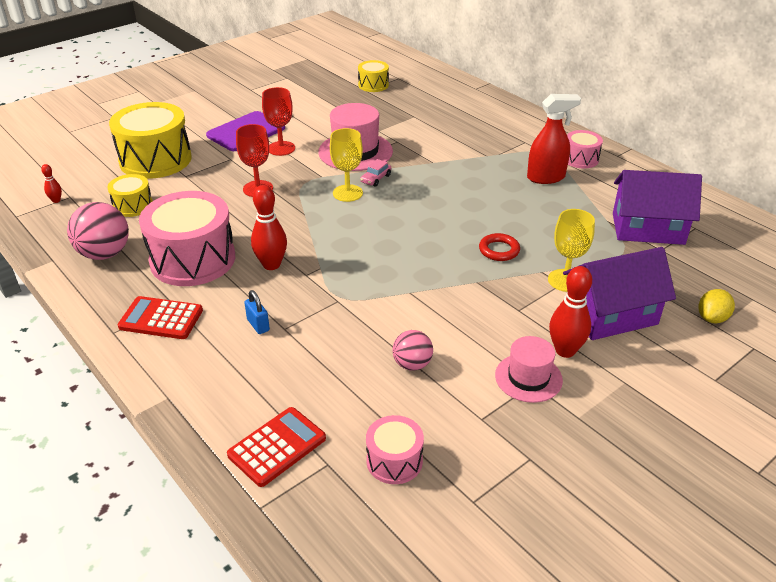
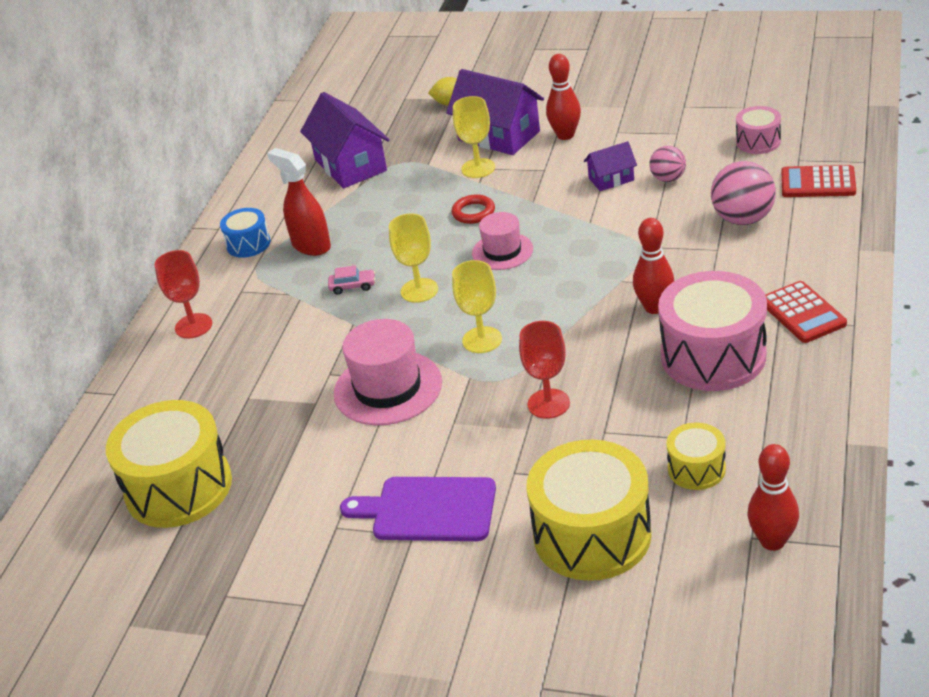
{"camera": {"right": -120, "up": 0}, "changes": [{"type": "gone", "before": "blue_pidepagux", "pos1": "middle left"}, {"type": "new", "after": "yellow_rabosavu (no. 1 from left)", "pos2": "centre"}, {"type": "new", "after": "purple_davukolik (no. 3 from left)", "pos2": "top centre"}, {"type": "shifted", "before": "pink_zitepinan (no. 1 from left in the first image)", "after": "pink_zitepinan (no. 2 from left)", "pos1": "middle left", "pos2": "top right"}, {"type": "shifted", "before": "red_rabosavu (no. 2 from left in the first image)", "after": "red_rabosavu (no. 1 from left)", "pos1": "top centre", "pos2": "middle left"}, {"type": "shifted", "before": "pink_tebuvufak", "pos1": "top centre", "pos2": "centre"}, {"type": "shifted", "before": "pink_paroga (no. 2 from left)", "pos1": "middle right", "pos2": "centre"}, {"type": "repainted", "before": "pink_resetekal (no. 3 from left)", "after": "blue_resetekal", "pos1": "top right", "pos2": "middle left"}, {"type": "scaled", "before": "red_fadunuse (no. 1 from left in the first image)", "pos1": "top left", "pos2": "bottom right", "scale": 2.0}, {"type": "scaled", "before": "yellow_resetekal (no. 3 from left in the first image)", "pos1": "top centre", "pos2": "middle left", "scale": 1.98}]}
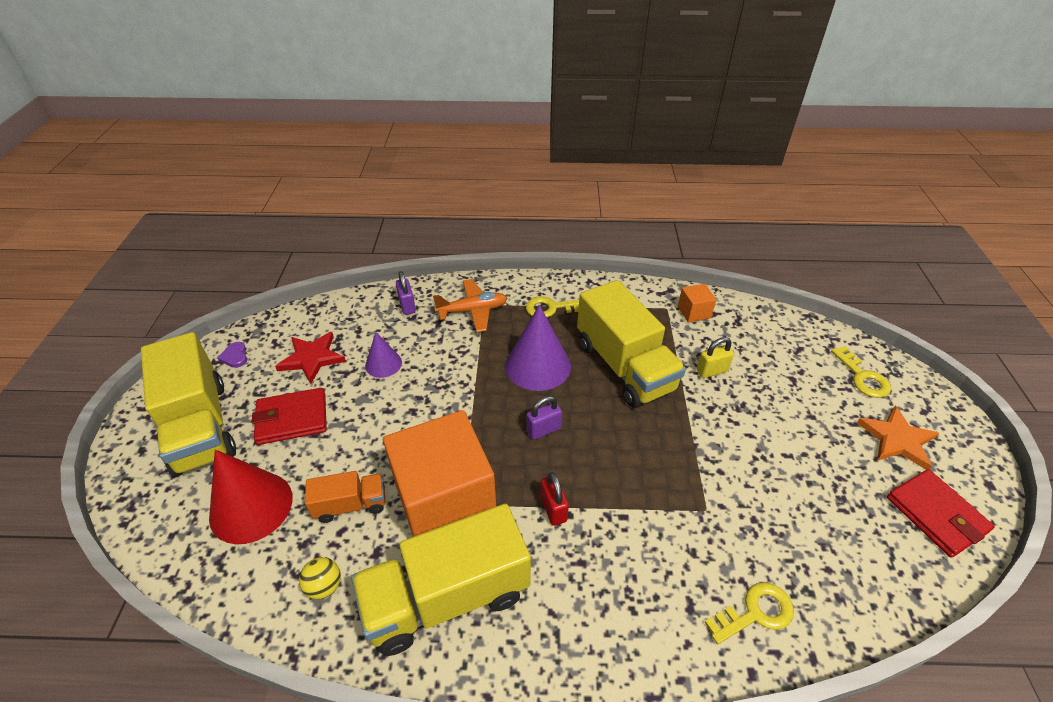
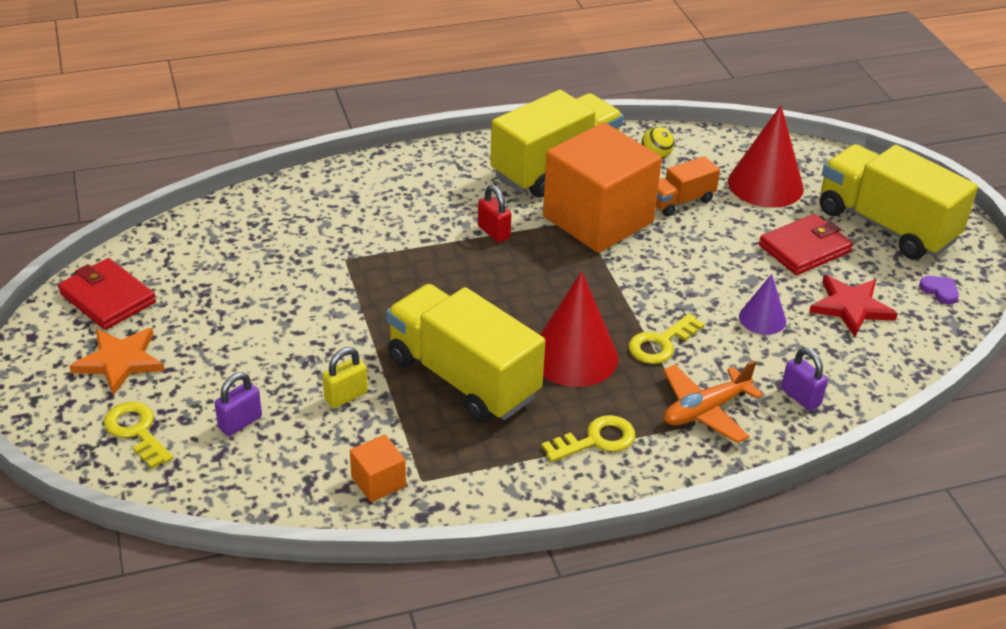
{"camera": {"right": 160, "up": -5}, "changes": [{"type": "shifted", "before": "purple_pidepagux (no. 2 from left in the first image)", "after": "purple_pidepagux (no. 1 from left)", "pos1": "centre", "pos2": "middle left"}, {"type": "shifted", "before": "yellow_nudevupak (no. 2 from left in the first image)", "after": "yellow_nudevupak (no. 3 from left)", "pos1": "bottom right", "pos2": "centre"}, {"type": "repainted", "before": "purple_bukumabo (no. 2 from left)", "after": "red_bukumabo (no. 1 from left)", "pos1": "centre", "pos2": "centre"}]}
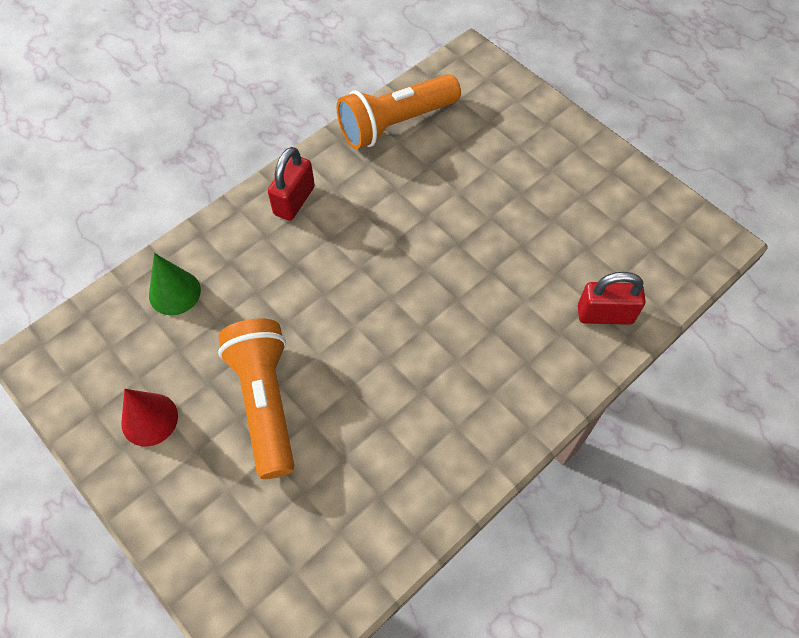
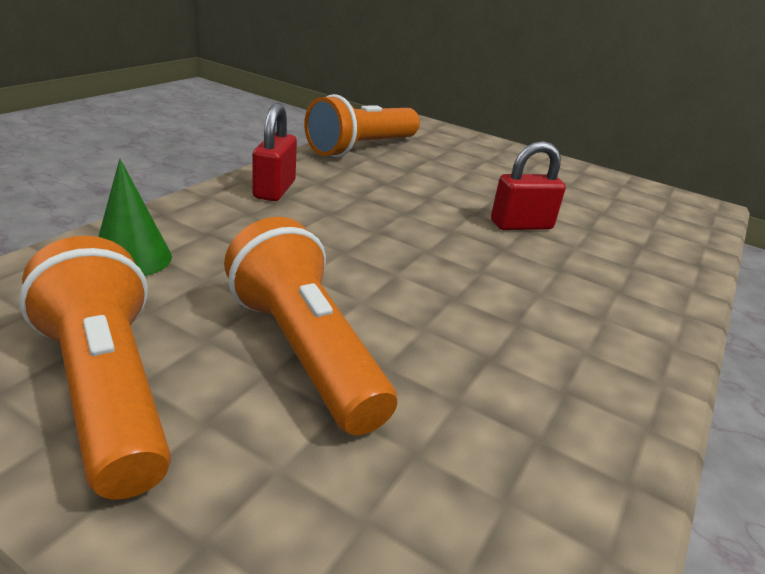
{"camera": {"right": -20, "up": -30}, "changes": [{"type": "shifted", "before": "red_pidepagux (no. 2 from left)", "pos1": "middle right", "pos2": "top right"}, {"type": "swapped", "before": "red_bukumabo", "after": "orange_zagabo (no. 1 from left)", "pos1": "middle left", "pos2": "middle left"}]}
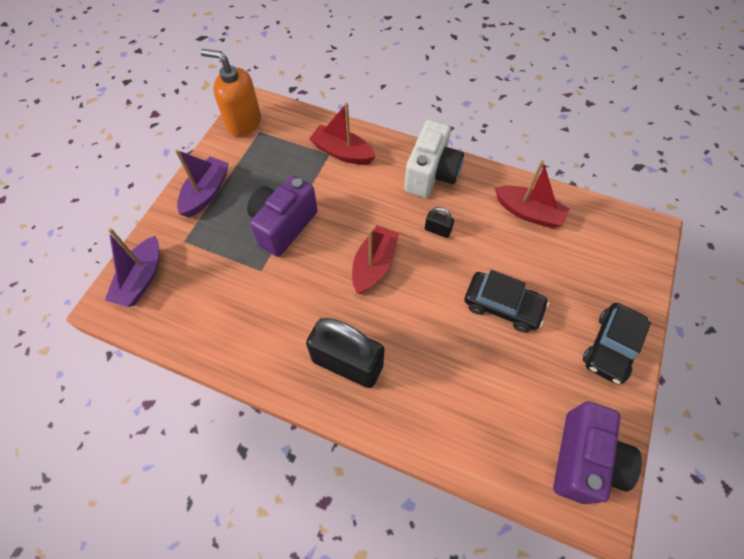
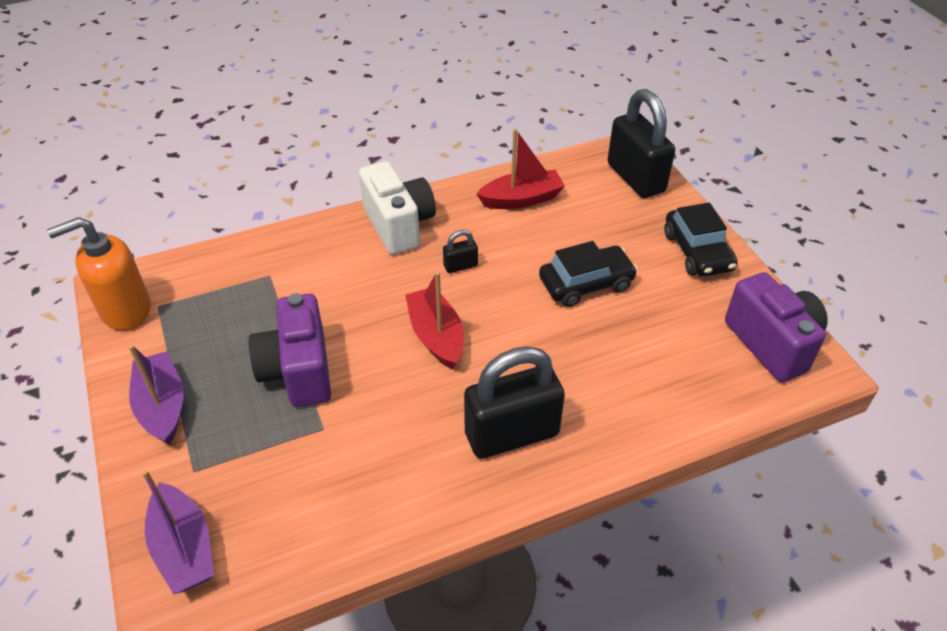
{"camera": {"right": -45, "up": -15}, "changes": [{"type": "gone", "before": "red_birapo (no. 1 from left)", "pos1": "top centre"}, {"type": "new", "after": "black_pidepagux (no. 3 from left)", "pos2": "top right"}]}
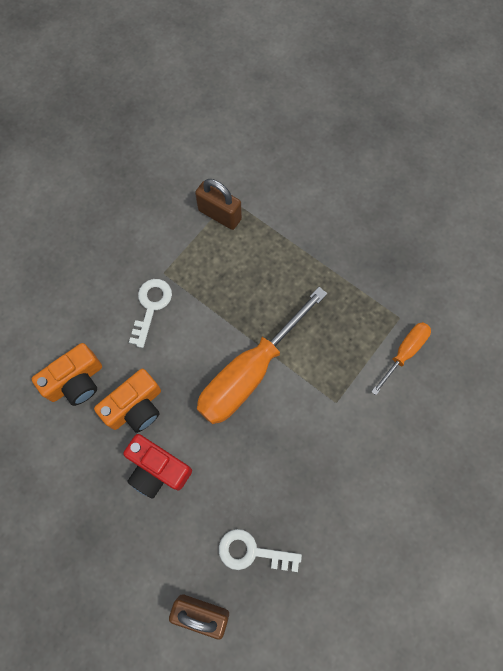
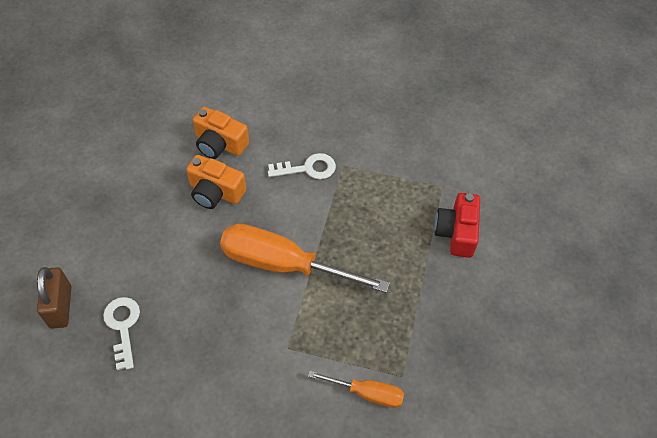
{"camera": {"right": 65, "up": -15}, "changes": [{"type": "gone", "before": "brown_pidepagux (no. 2 from left)", "pos1": "top centre"}, {"type": "shifted", "before": "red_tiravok", "pos1": "bottom left", "pos2": "middle right"}]}
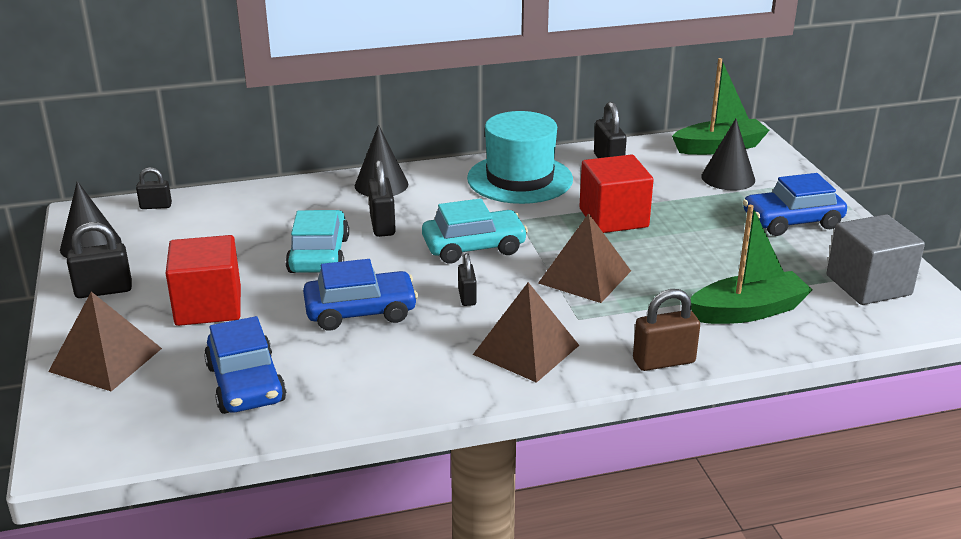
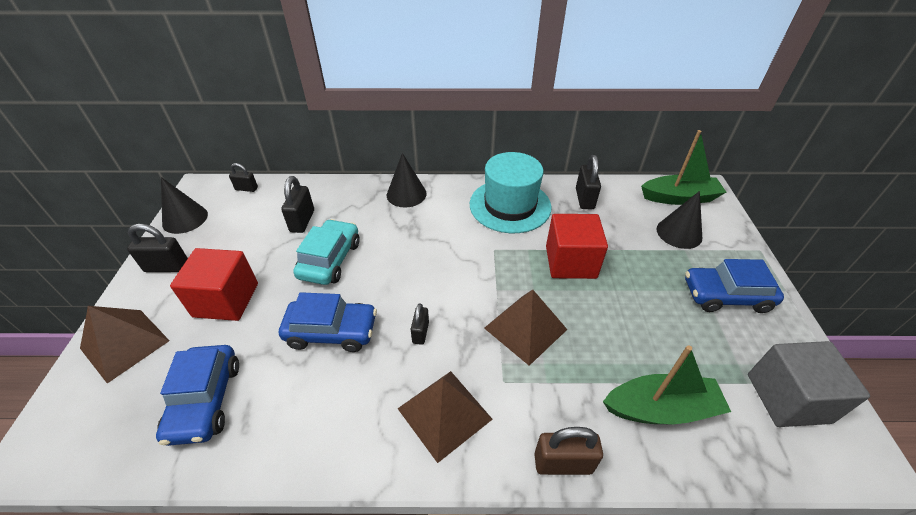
{"camera": {"right": 15, "up": 15}, "changes": [{"type": "gone", "before": "turquoise_tebuvufak (no. 2 from left)", "pos1": "centre"}, {"type": "shifted", "before": "black_pidepagux (no. 3 from left)", "pos1": "centre", "pos2": "middle left"}]}
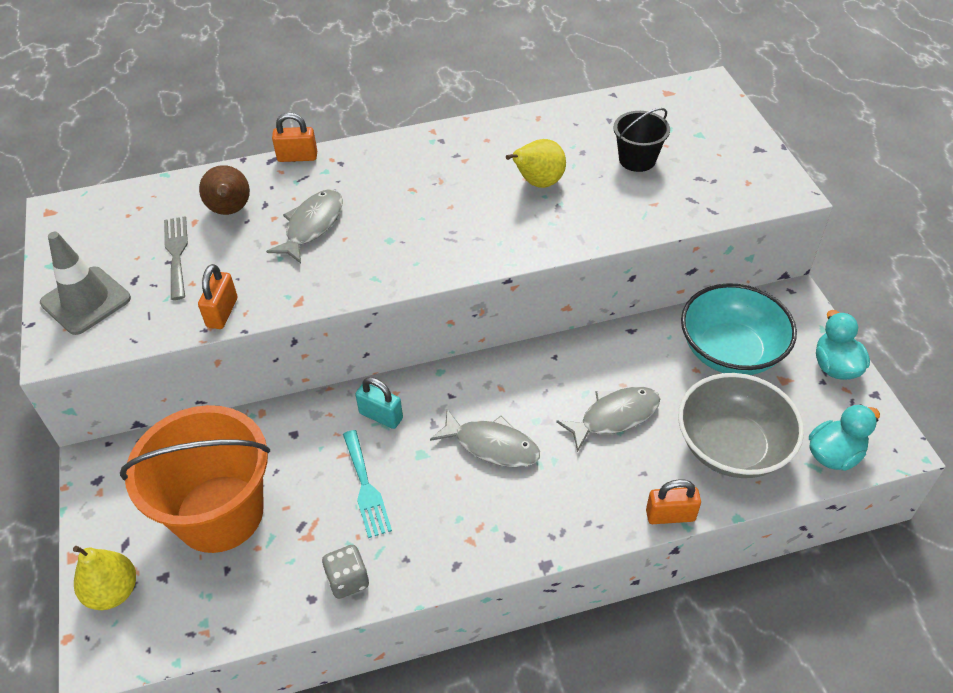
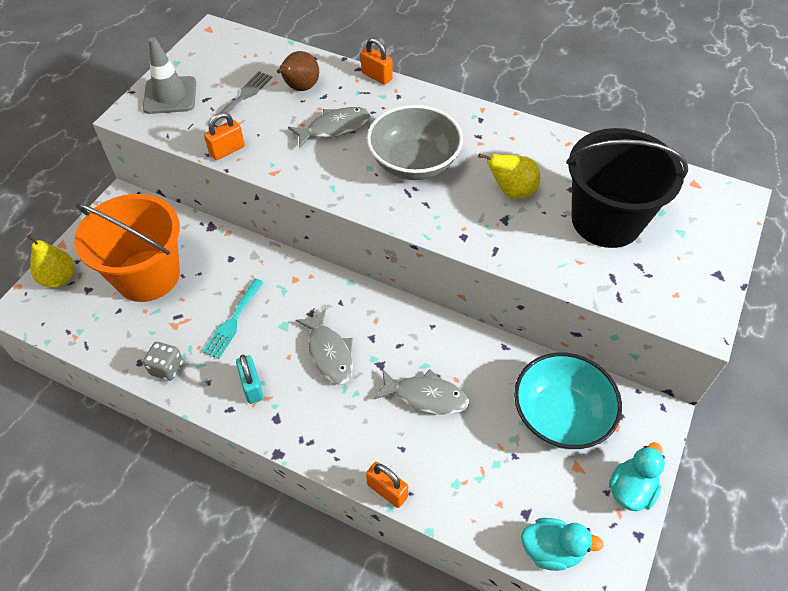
{"camera": {"right": 40, "up": 5}, "changes": [{"type": "shifted", "before": "turquoise_pidepagux", "pos1": "centre", "pos2": "middle left"}, {"type": "shifted", "before": "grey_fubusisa", "pos1": "middle right", "pos2": "top centre"}, {"type": "scaled", "before": "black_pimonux", "pos1": "top right", "pos2": "top right", "scale": 2.03}]}
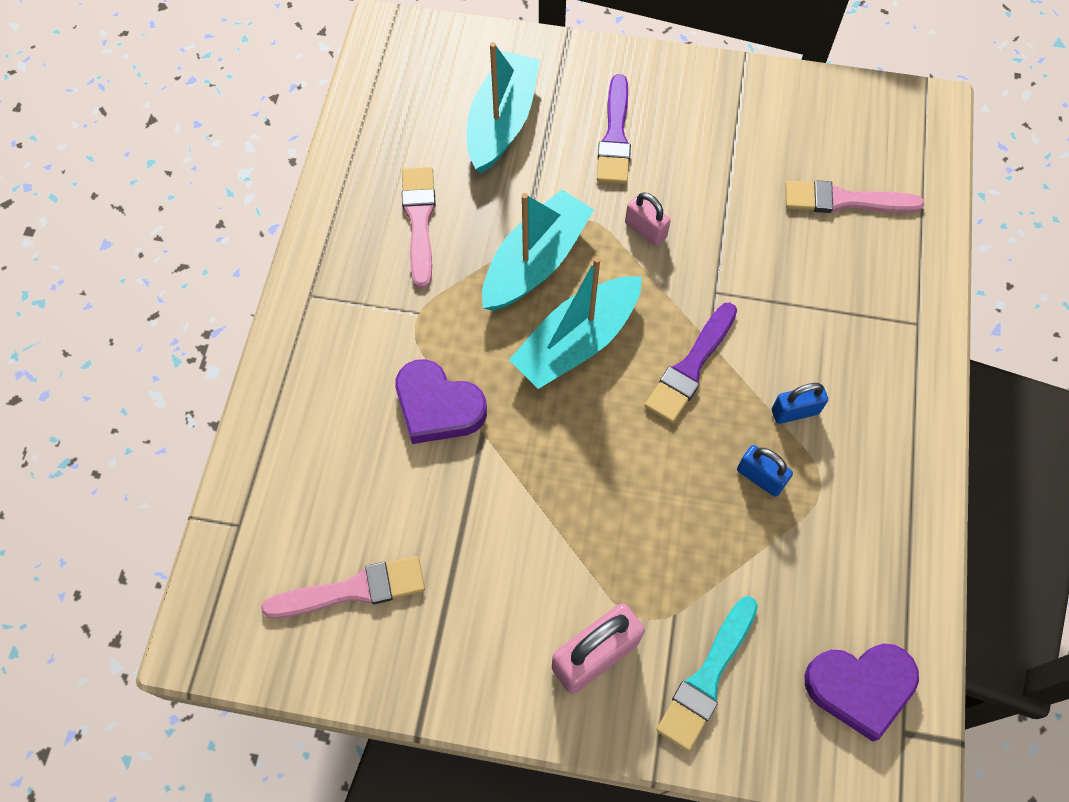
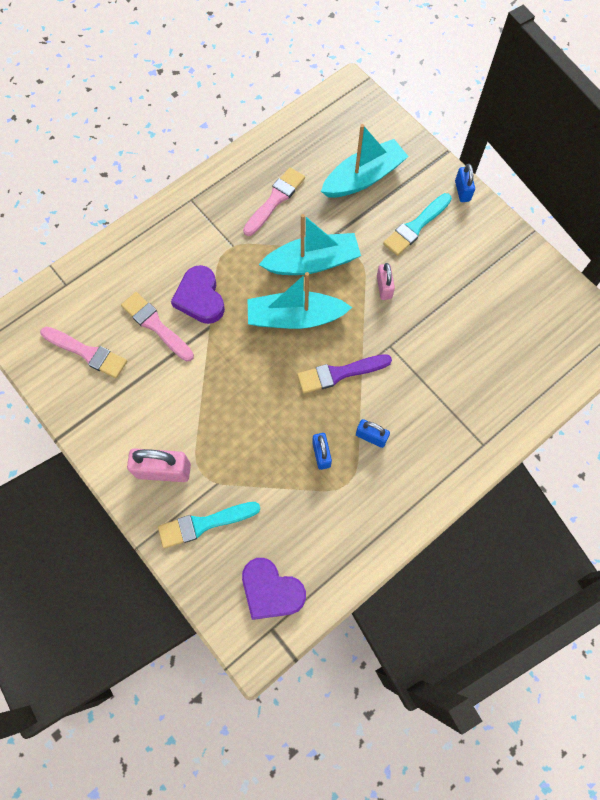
{"camera": {"right": 40, "up": 5}, "changes": [{"type": "new", "after": "blue_pidepagux (no. 3 from left)", "pos2": "top right"}, {"type": "shifted", "before": "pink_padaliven (no. 3 from left in the first image)", "after": "pink_padaliven (no. 2 from left)", "pos1": "top right", "pos2": "middle left"}, {"type": "repainted", "before": "purple_padaliven (no. 1 from left)", "after": "turquoise_padaliven (no. 2 from left)", "pos1": "top centre", "pos2": "top right"}]}
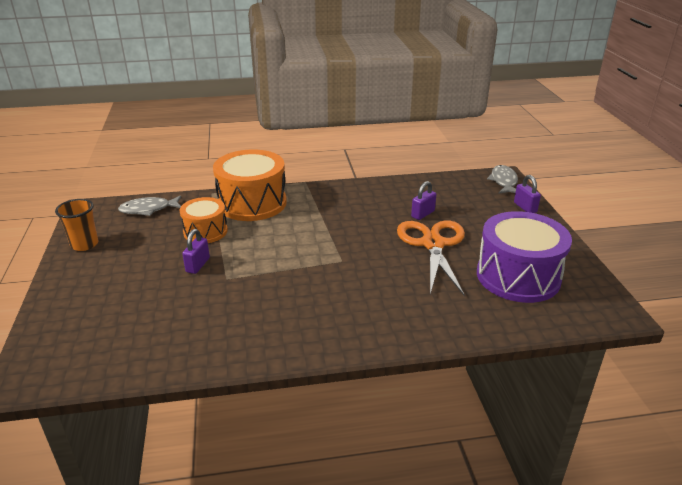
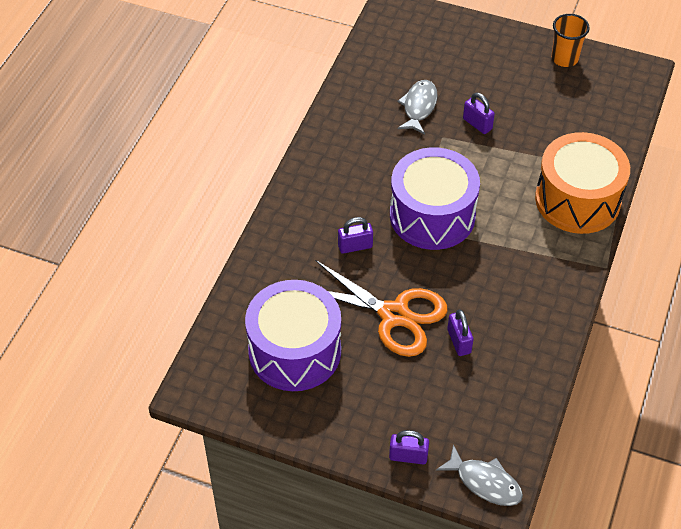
{"camera": {"right": 120, "up": 20}, "changes": [{"type": "gone", "before": "orange_resetekal (no. 1 from left)", "pos1": "middle left"}, {"type": "new", "after": "purple_pidepagux (no. 1 from left)", "pos2": "centre"}, {"type": "new", "after": "purple_resetekal (no. 2 from left)", "pos2": "centre"}, {"type": "shifted", "before": "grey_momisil (no. 1 from left)", "pos1": "middle left", "pos2": "top centre"}]}
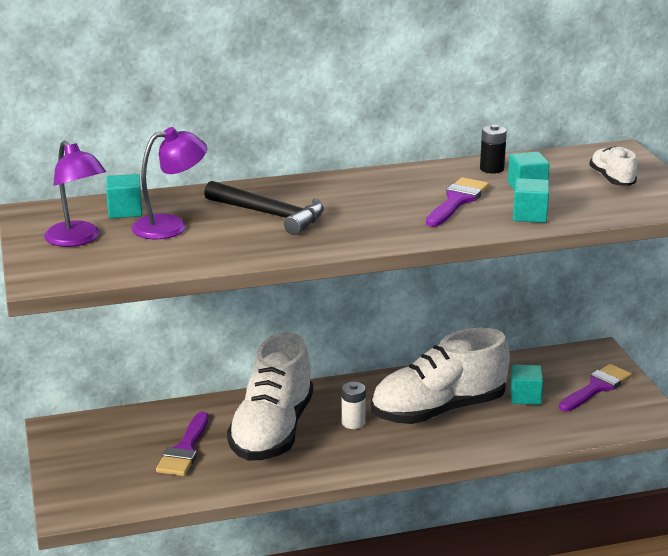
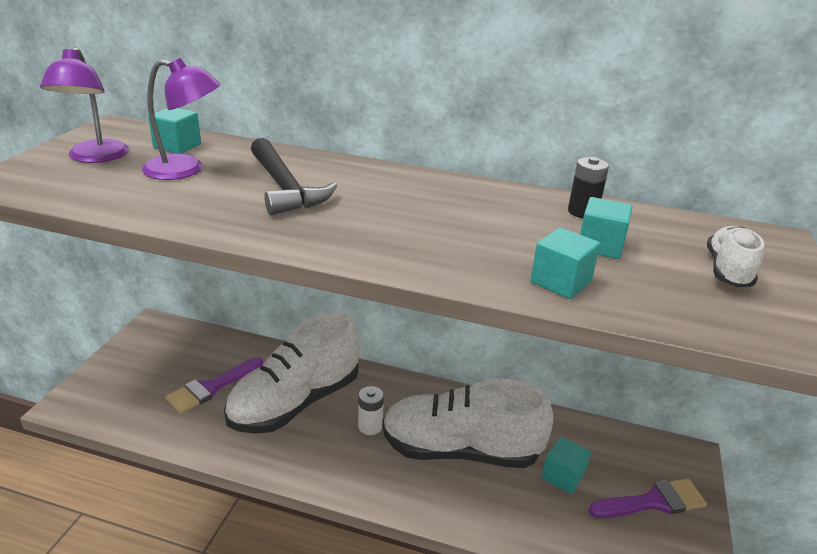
{"camera": {"right": 30, "up": 5}, "changes": [{"type": "gone", "before": "purple_padaliven (no. 2 from left)", "pos1": "middle right"}]}
